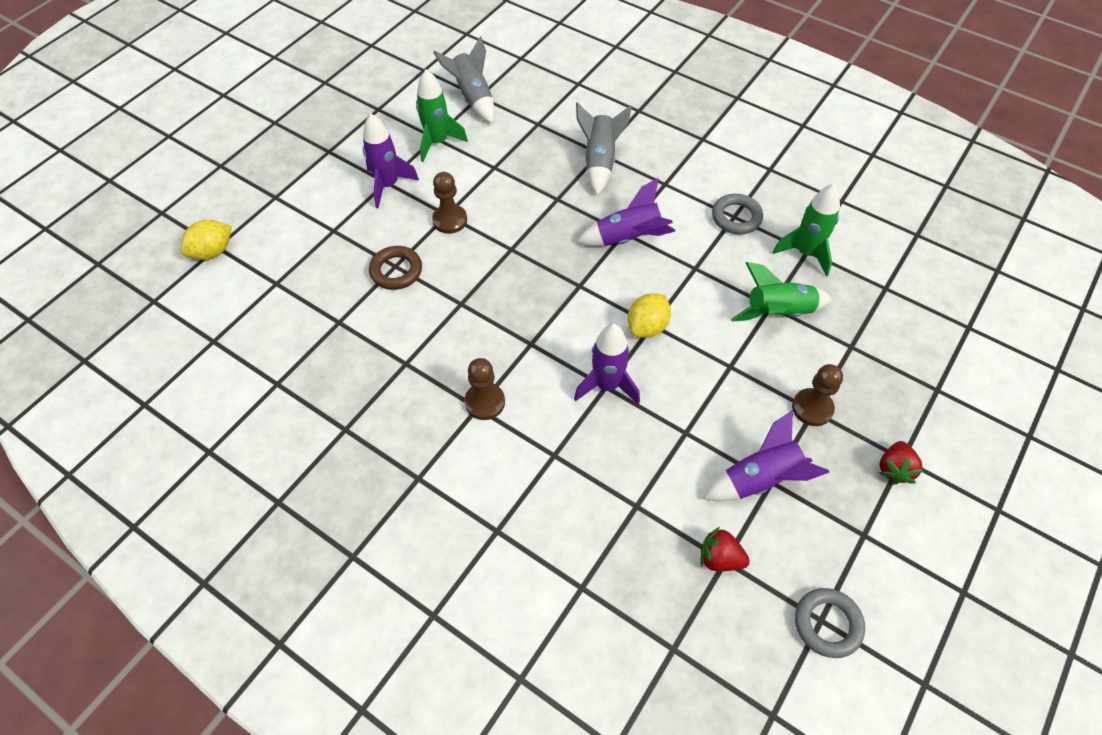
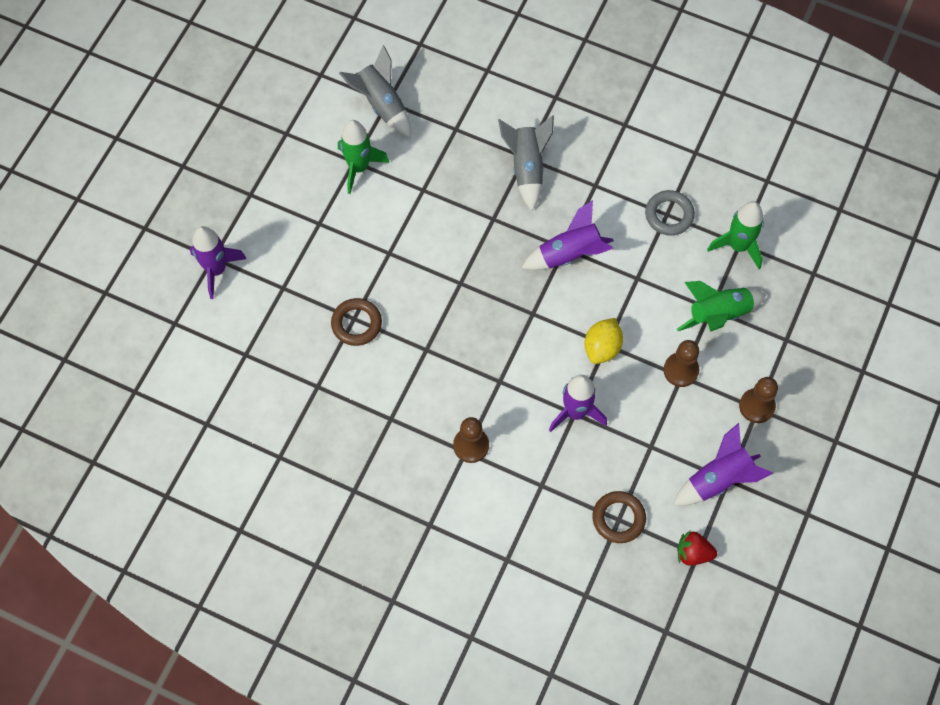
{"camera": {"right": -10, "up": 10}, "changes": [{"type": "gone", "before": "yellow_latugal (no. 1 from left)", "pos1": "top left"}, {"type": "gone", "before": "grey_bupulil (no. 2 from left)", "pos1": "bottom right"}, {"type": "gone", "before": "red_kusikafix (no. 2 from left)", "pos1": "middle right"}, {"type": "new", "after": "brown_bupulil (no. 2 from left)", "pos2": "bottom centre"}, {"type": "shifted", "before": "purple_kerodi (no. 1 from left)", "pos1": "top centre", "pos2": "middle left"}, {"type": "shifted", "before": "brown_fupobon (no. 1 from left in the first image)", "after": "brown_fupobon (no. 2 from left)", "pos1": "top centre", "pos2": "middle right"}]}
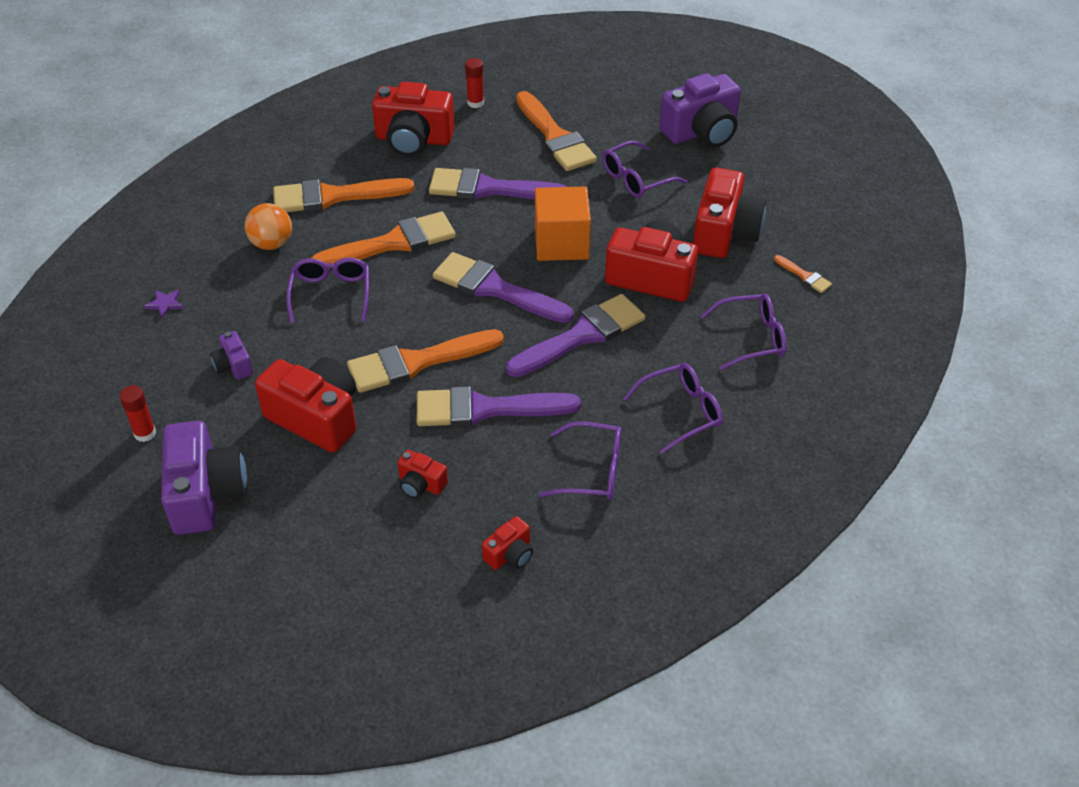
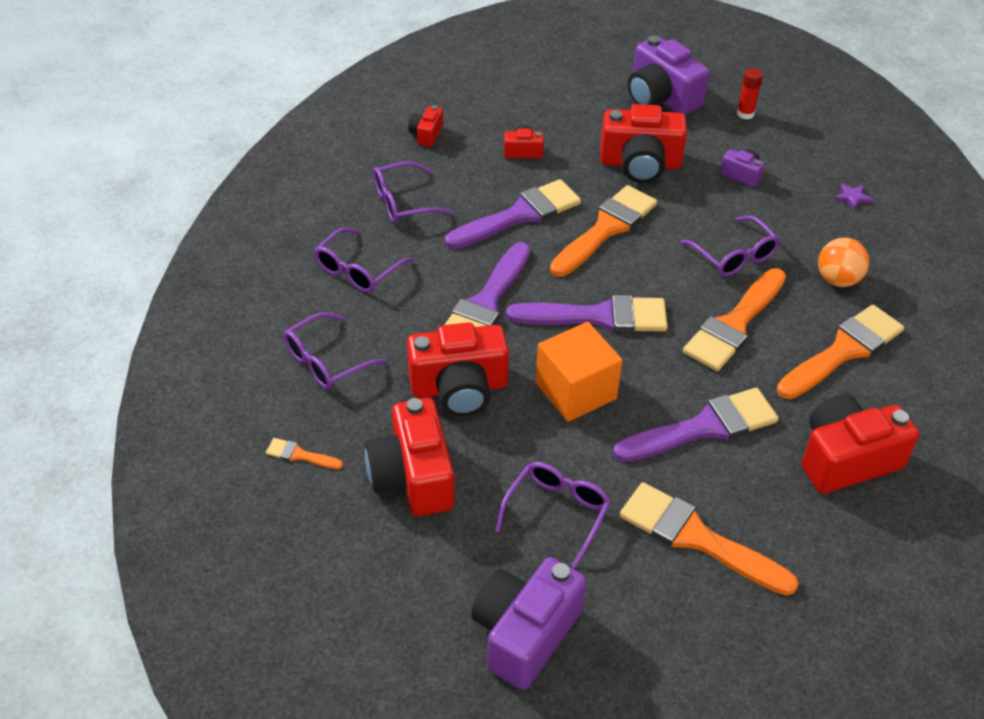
{"camera": {"right": 150, "up": 0}, "changes": [{"type": "gone", "before": "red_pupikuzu (no. 2 from left)", "pos1": "top centre"}]}
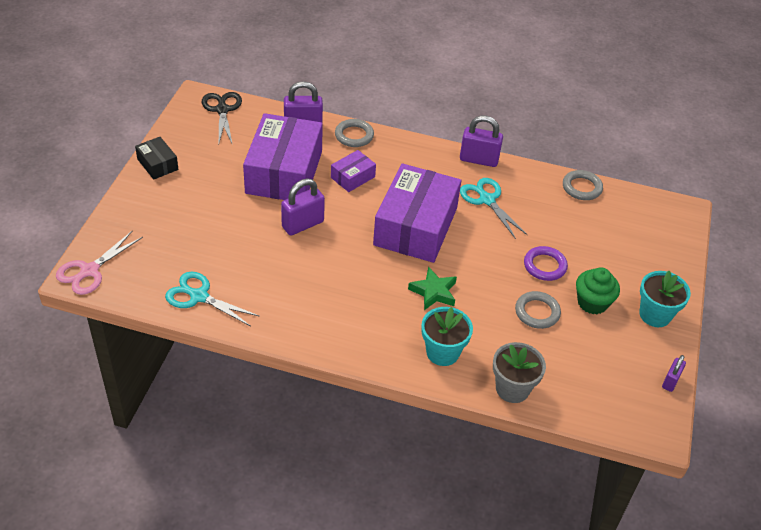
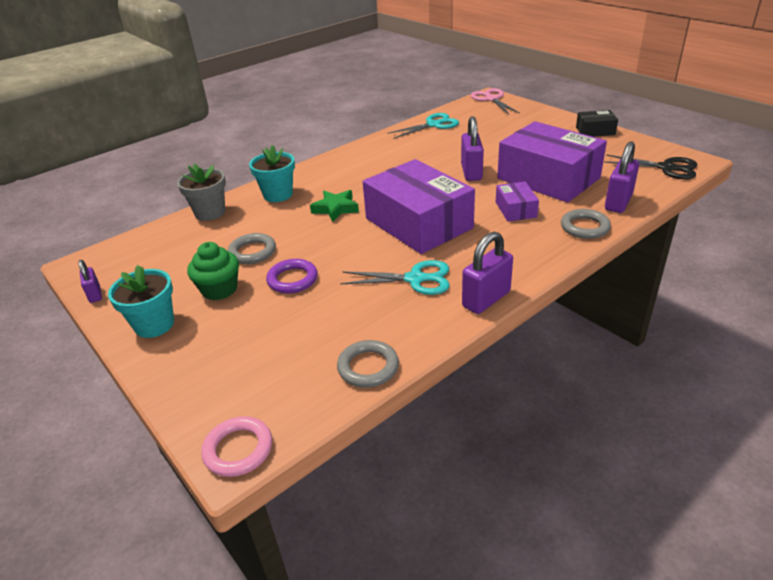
{"camera": {"right": 130, "up": -10}, "changes": [{"type": "new", "after": "pink_bupulil", "pos2": "bottom left"}]}
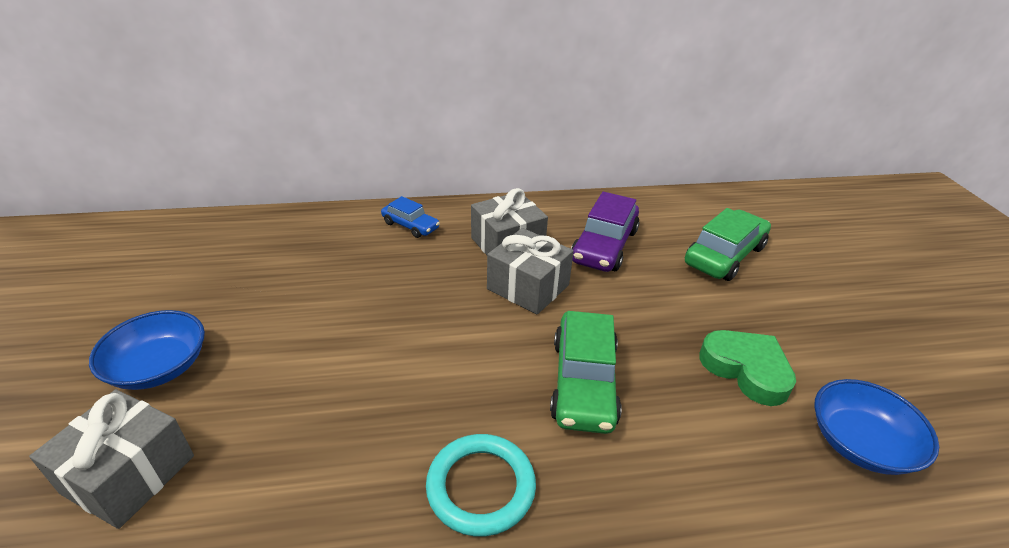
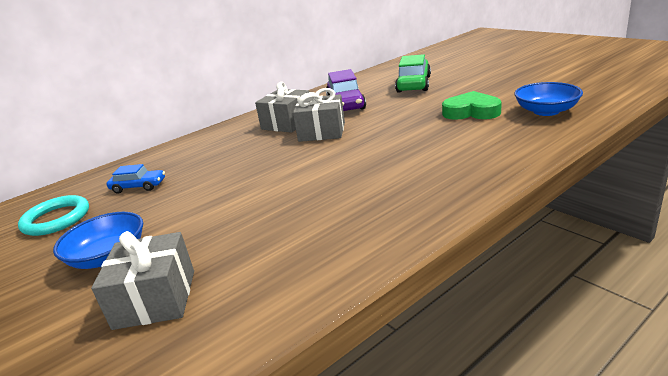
{"camera": {"right": -25, "up": -10}, "changes": [{"type": "gone", "before": "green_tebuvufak (no. 1 from left)", "pos1": "bottom centre"}, {"type": "shifted", "before": "blue_tebuvufak", "pos1": "centre", "pos2": "middle left"}, {"type": "shifted", "before": "turquoise_bupulil", "pos1": "bottom centre", "pos2": "middle left"}]}
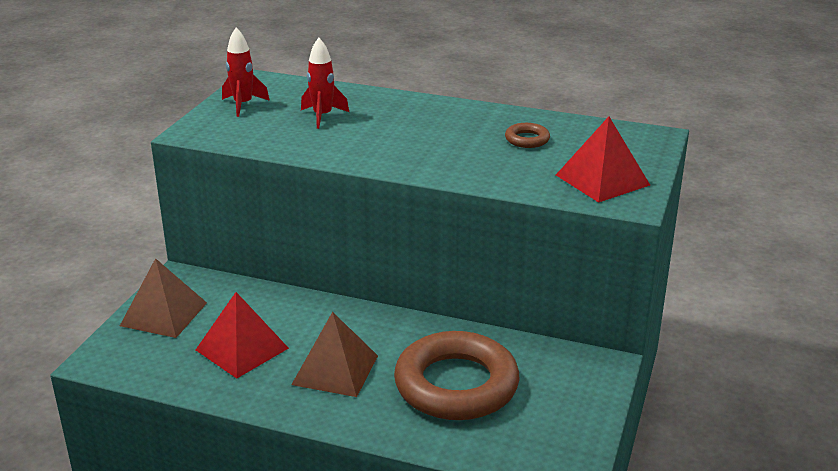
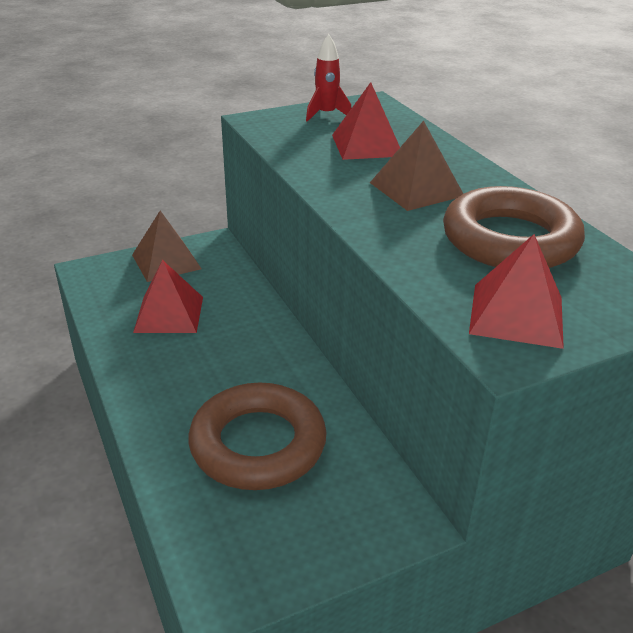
{"camera": {"right": 45, "up": 5}, "changes": [{"type": "shifted", "before": "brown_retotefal (no. 2 from left)", "pos1": "bottom centre", "pos2": "top centre"}, {"type": "swapped", "before": "red_kerodi (no. 2 from left)", "after": "red_retotefal (no. 2 from left)", "pos1": "top centre", "pos2": "top centre"}, {"type": "scaled", "before": "brown_bupulil (no. 2 from left)", "pos1": "top centre", "pos2": "middle right", "scale": 2.48}]}
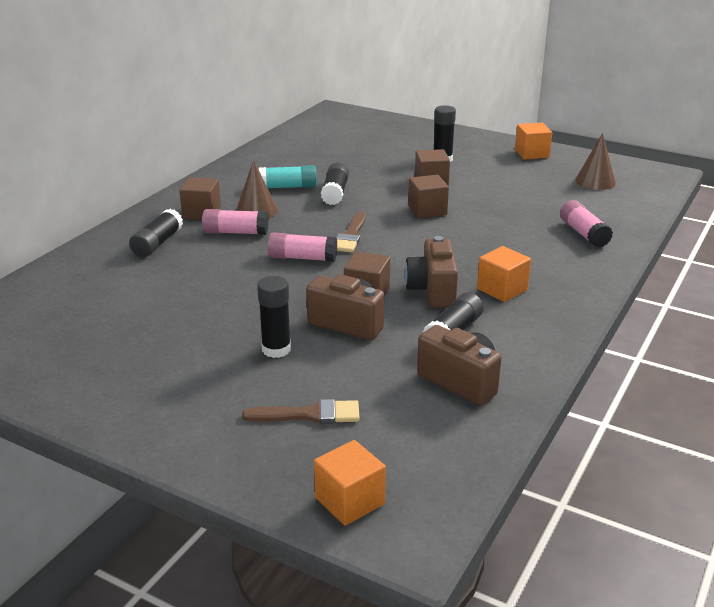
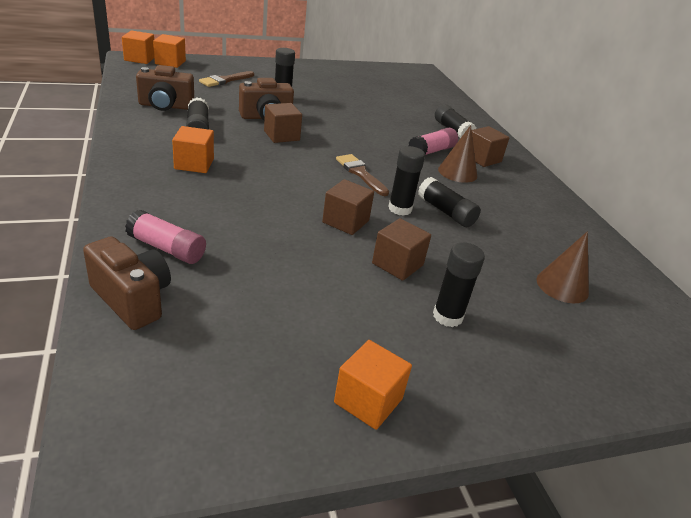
{"camera": {"right": 130, "up": 5}, "changes": [{"type": "gone", "before": "turquoise_pupikuzu", "pos1": "top centre"}, {"type": "gone", "before": "pink_pupikuzu (no. 2 from left)", "pos1": "centre"}, {"type": "new", "after": "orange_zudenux (no. 1 from left)", "pos2": "top left"}, {"type": "new", "after": "black_pupikuzu (no. 3 from left)", "pos2": "centre"}, {"type": "shifted", "before": "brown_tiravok (no. 2 from left in the first image)", "after": "brown_tiravok (no. 1 from left)", "pos1": "centre", "pos2": "middle left"}, {"type": "shifted", "before": "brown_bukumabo (no. 2 from left)", "pos1": "top right", "pos2": "middle right"}]}
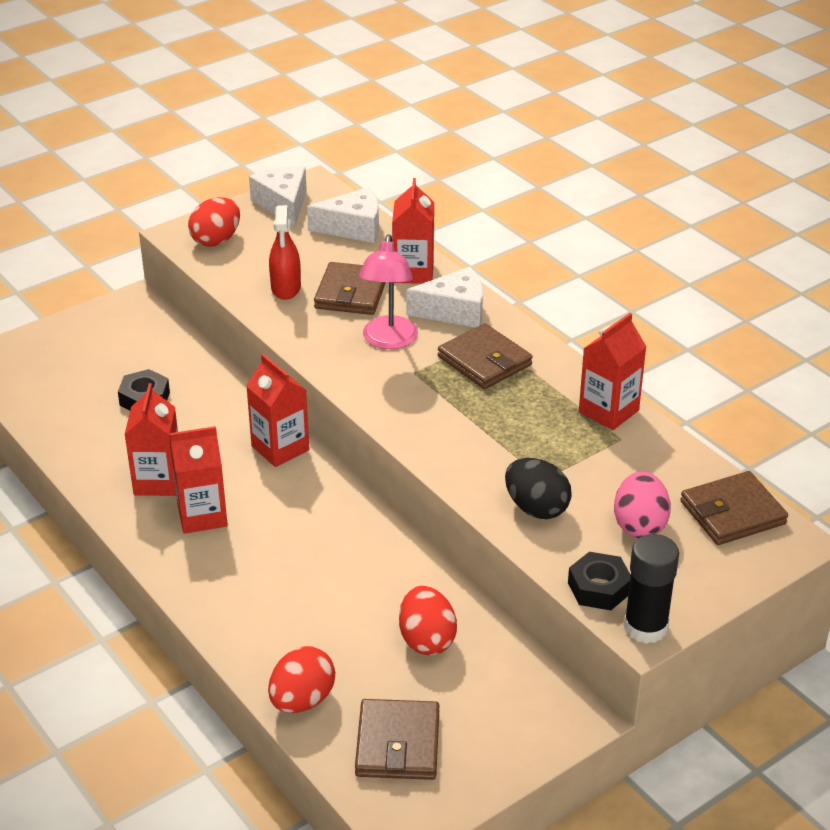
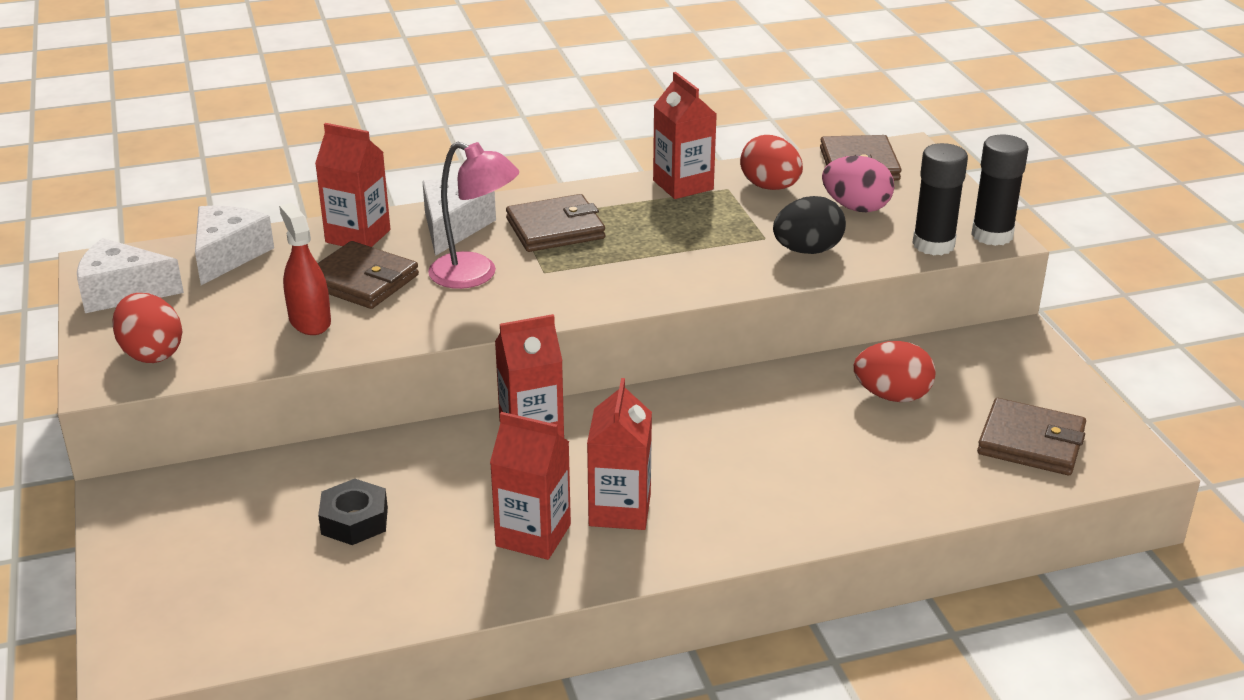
{"camera": {"right": -70, "up": -5}, "changes": [{"type": "shifted", "before": "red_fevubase (no. 2 from left)", "pos1": "bottom centre", "pos2": "top centre"}, {"type": "swapped", "before": "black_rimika (no. 2 from left)", "after": "black_pupikuzu (no. 1 from left)", "pos1": "bottom right", "pos2": "top right"}, {"type": "rotated", "before": "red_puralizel", "pos1": "top centre", "pos2": "middle left", "turn": -135}]}
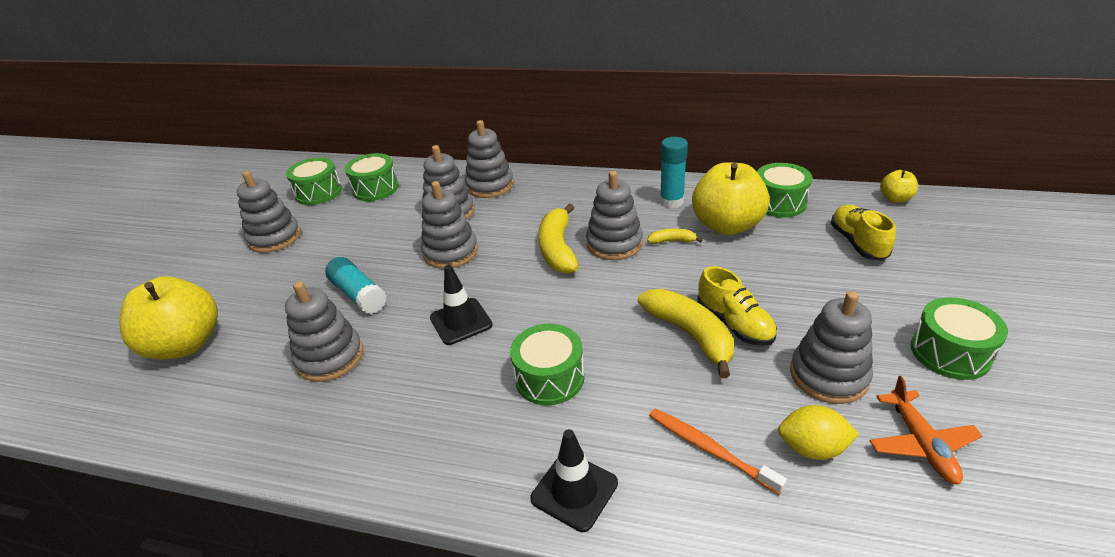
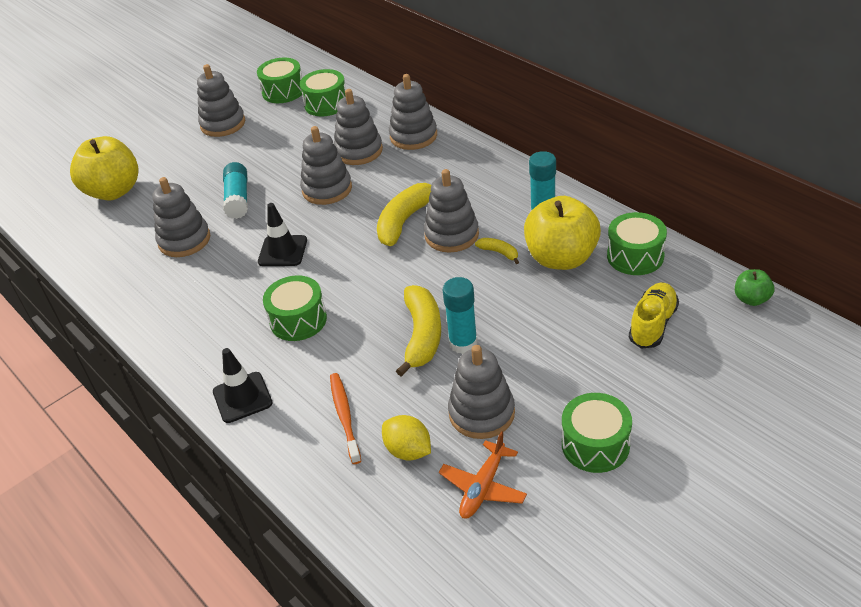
{"camera": {"right": 35, "up": 5}, "changes": [{"type": "swapped", "before": "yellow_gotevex (no. 1 from left)", "after": "turquoise_pupikuzu (no. 2 from left)", "pos1": "centre", "pos2": "centre"}, {"type": "repainted", "before": "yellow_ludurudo (no. 3 from left)", "after": "green_ludurudo", "pos1": "middle right", "pos2": "middle right"}]}
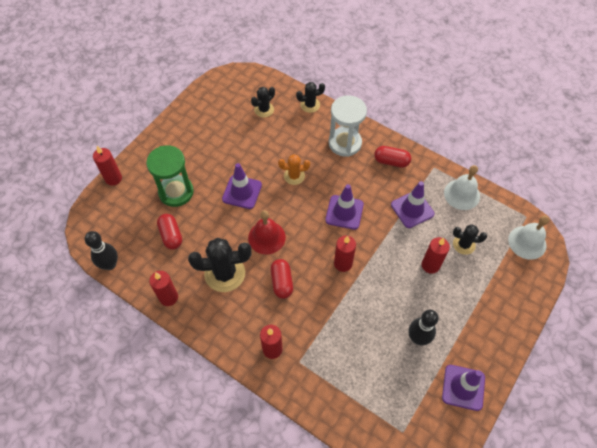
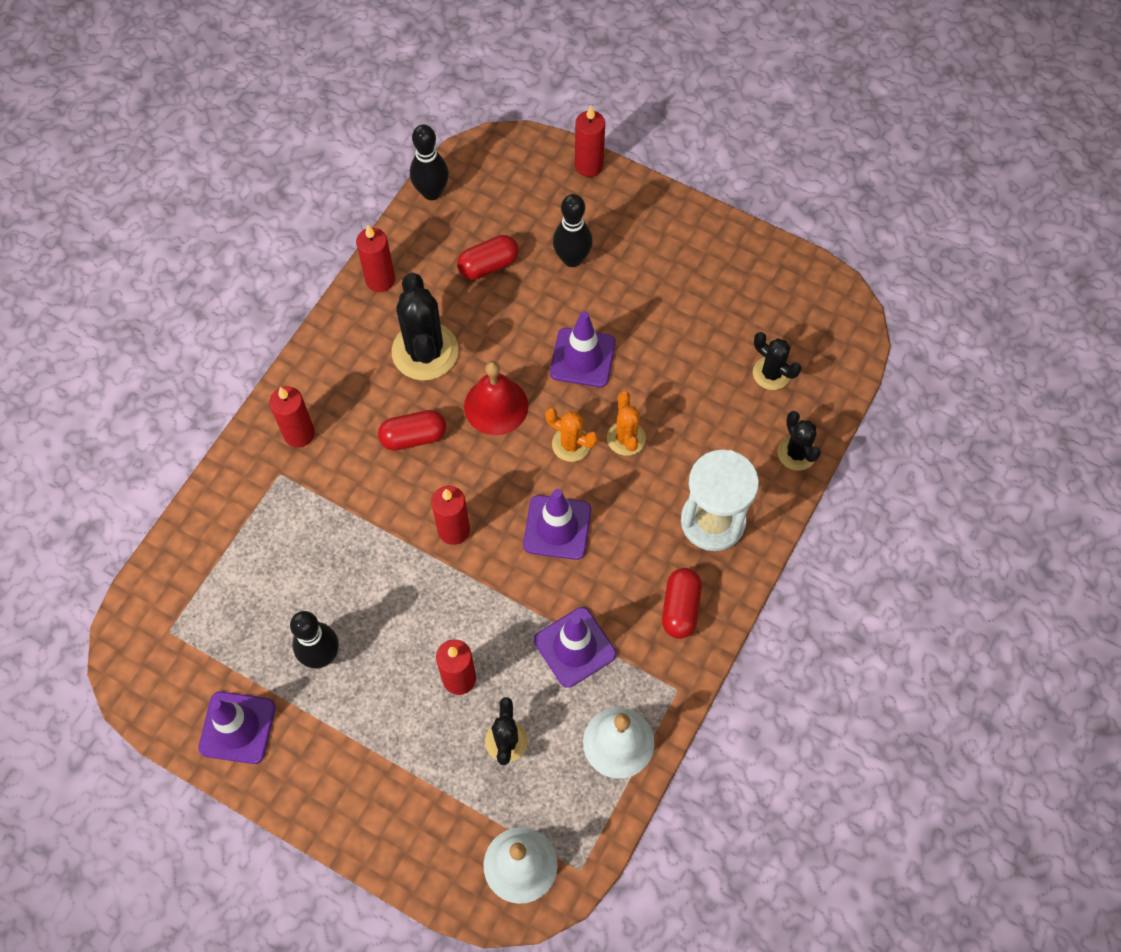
{"camera": {"right": 85, "up": 5}, "changes": [{"type": "new", "after": "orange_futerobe (no. 1 from left)", "pos2": "centre"}, {"type": "swapped", "before": "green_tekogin", "after": "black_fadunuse (no. 3 from left)", "pos1": "middle left", "pos2": "top centre"}]}
